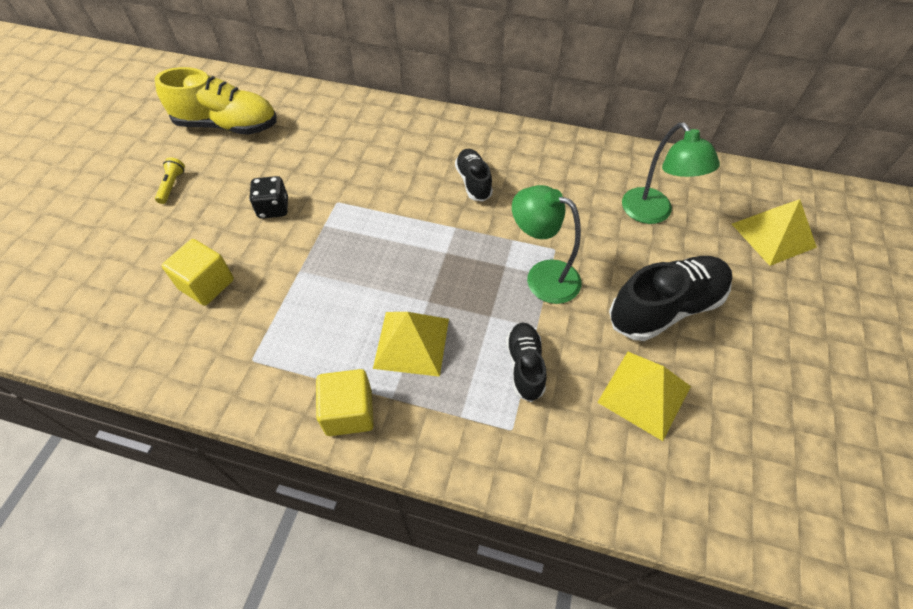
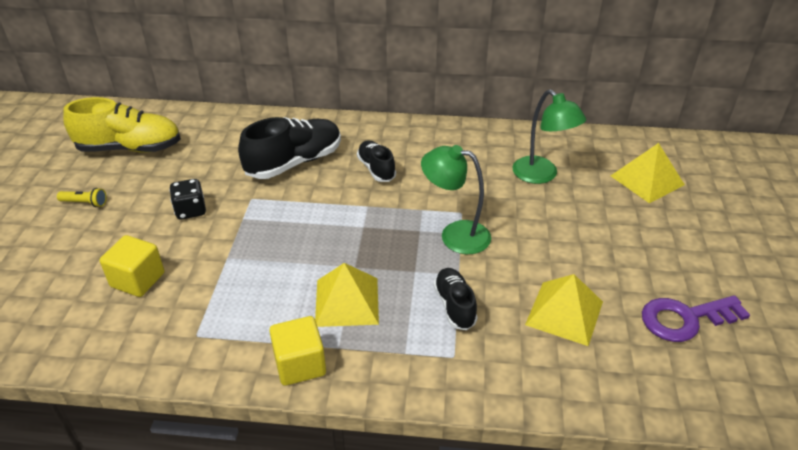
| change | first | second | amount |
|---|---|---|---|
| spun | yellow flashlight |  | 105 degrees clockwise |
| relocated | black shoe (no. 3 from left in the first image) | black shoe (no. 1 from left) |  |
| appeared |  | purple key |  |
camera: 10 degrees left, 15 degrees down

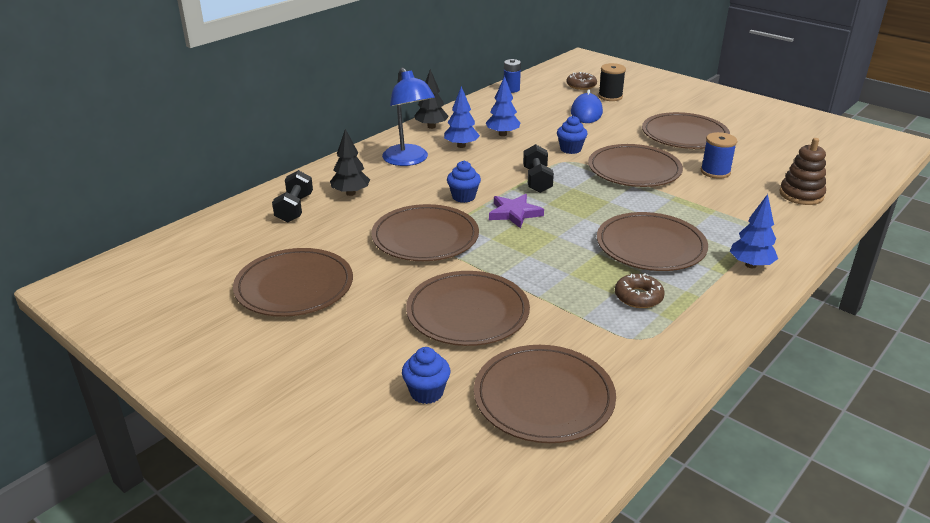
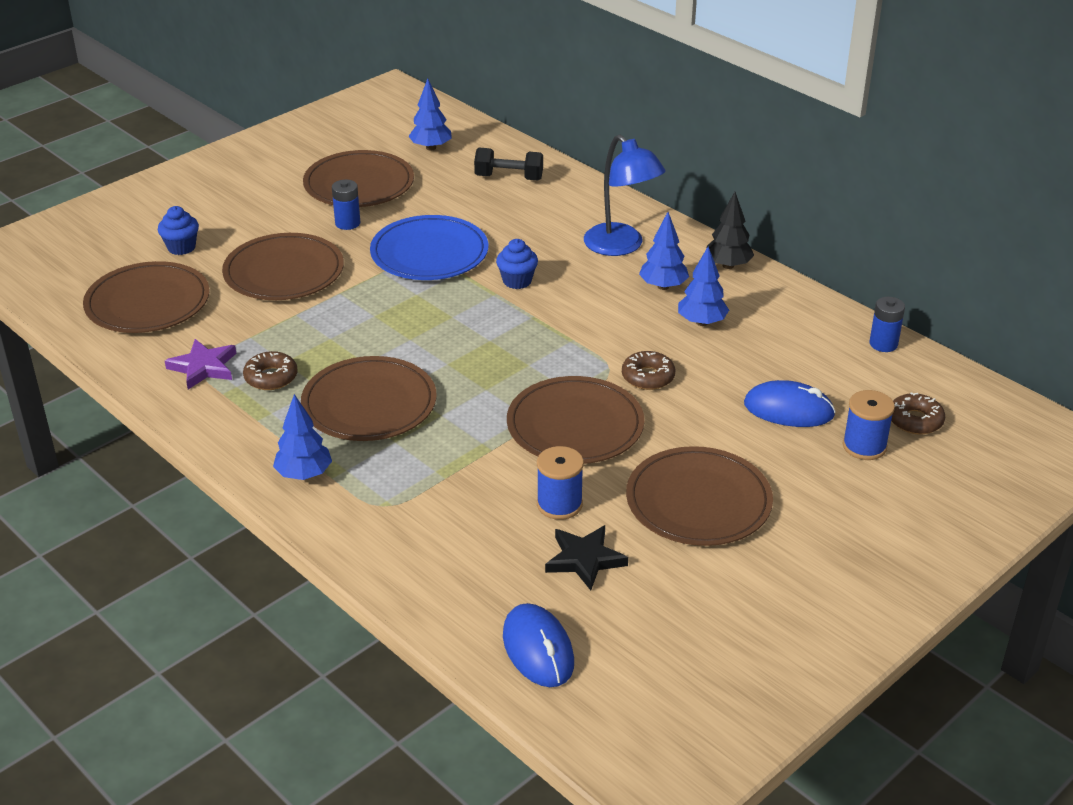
| change | first | second | amount |
|---|---|---|---|
| relocated | purple star |  |  |
| appeared |  | blue battery (no. 1 from left) |  |
| colour | brown plate (no. 2 from left) | blue plate |  |
| appeared |  | blue tree (no. 2 from left) |  |
| appeared |  | blue mouse (no. 1 from left) |  |
| appeared |  | black star |  |
| spun | blue lamp |  | 105 degrees counterclockwise |
| exchanged | blue cupcake (no. 3 from left) | brown donut (no. 2 from left) |  |
| colour | black spool | blue spool (no. 2 from left) |  |
| missing | black tree (no. 1 from left) |  |  |
| missing | black dumbbell (no. 2 from left) |  |  |
| missing | brown stacking toy |  |  |
camera: 95 degrees right, 5 degrees up

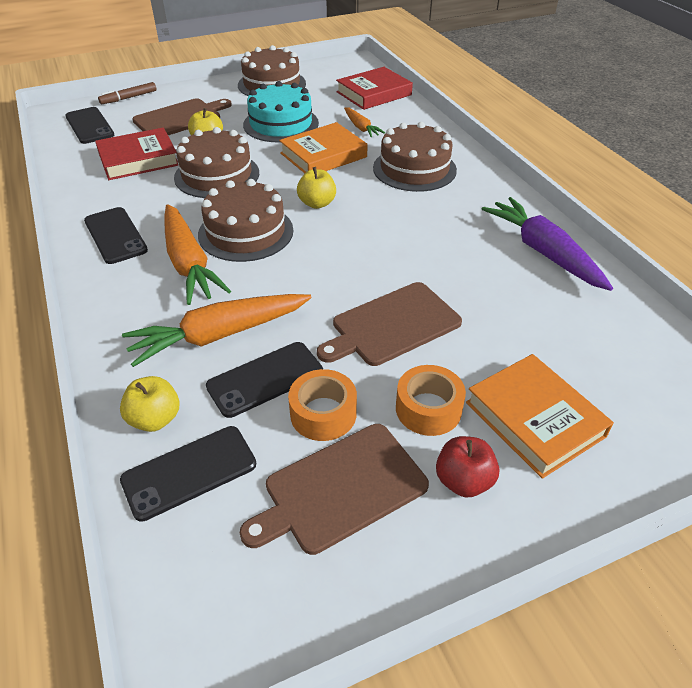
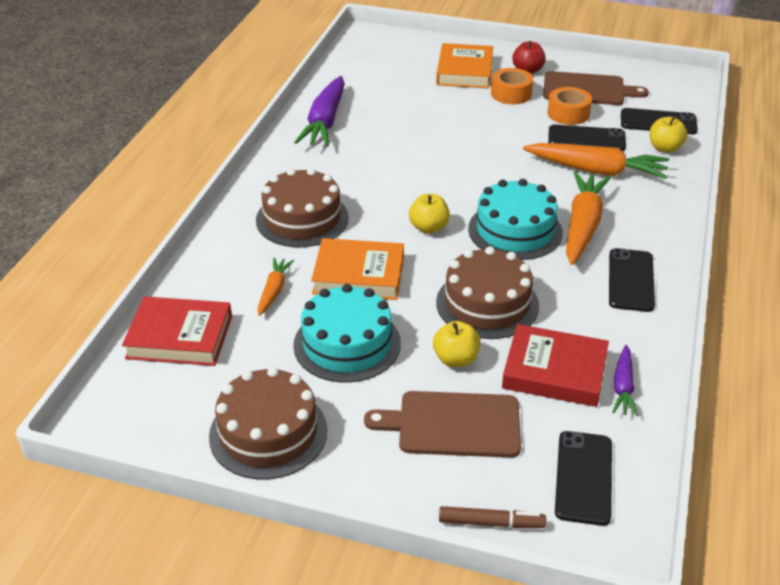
| change | first | second | amount |
|---|---|---|---|
| colour | brown cake (no. 2 from left) | turquoise cake (no. 2 from left) |  |
| appeared |  | purple carrot (no. 2 from left) |  |
| missing | brown cutting board (no. 3 from left) |  |  |
camera: 140 degrees left, 5 degrees down

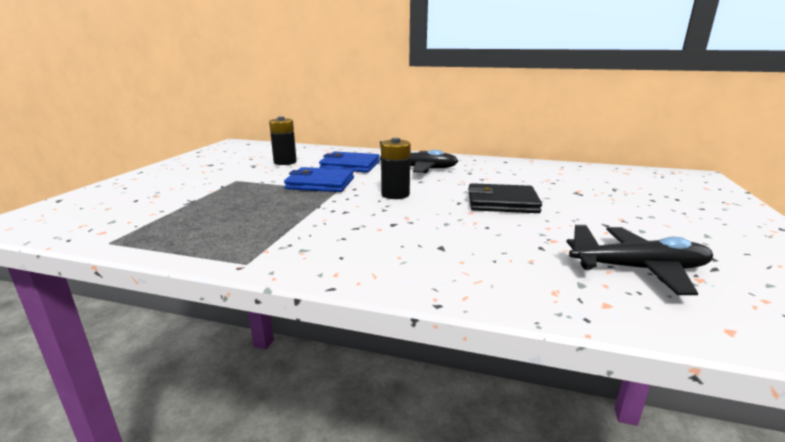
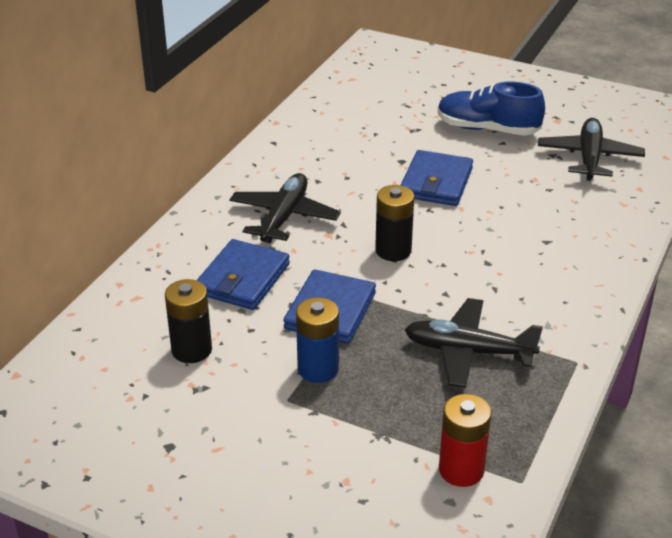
| change | first | second | amount |
|---|---|---|---|
| appeared |  | blue battery |  |
| colour | black wallet | blue wallet (no. 3 from left) |  |
| appeared |  | black plane (no. 2 from left) |  |
| appeared |  | blue shoe |  |
| appeared |  | red battery |  |
camera: 80 degrees left, 15 degrees up

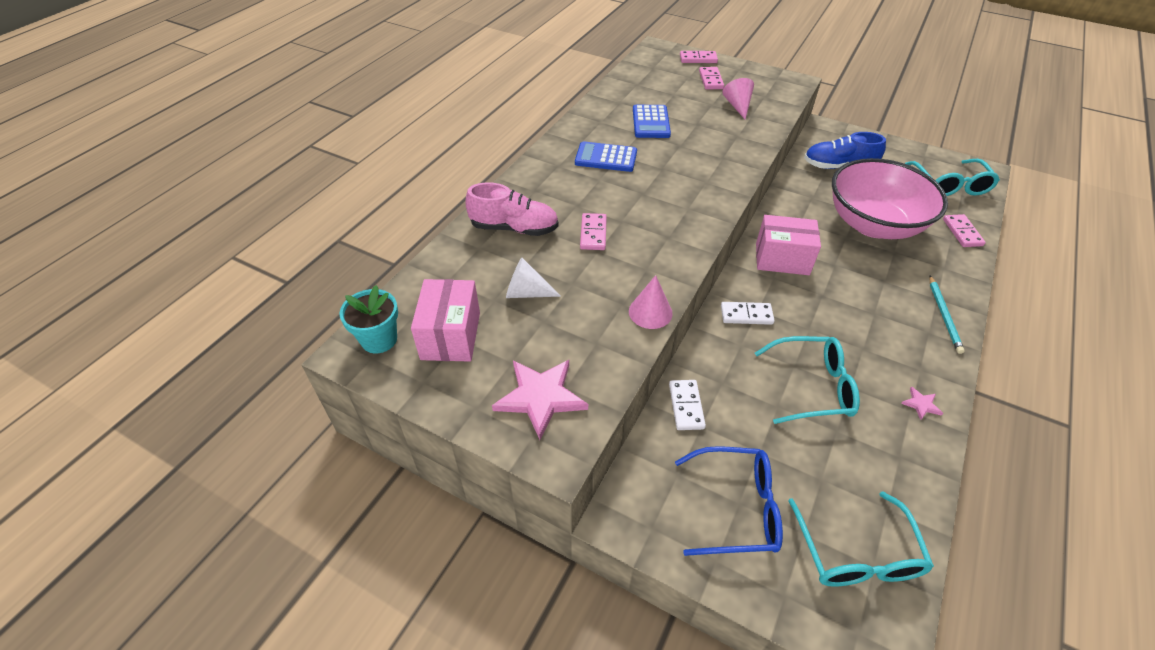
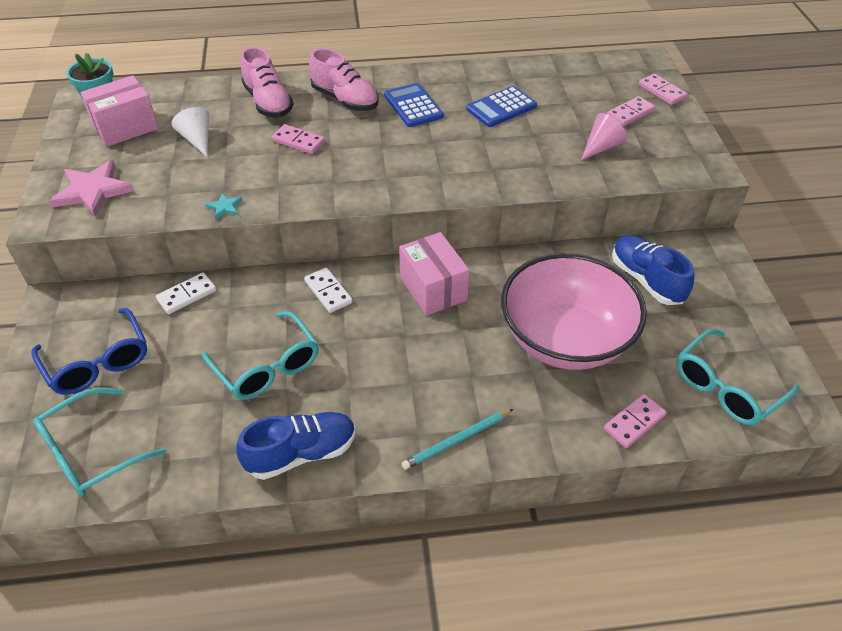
| change | first | second | amount |
|---|---|---|---|
| exchanged | pink cone (no. 1 from left) | turquoise star |  |
| exchanged | pink star (no. 2 from left) | blue shoe (no. 1 from left) |  |
| spun | pink domino (no. 1 from left) |  | 60 degrees clockwise |
| appeared |  | pink shoe (no. 2 from left) |  |
camera: 55 degrees right, 0 degrees up

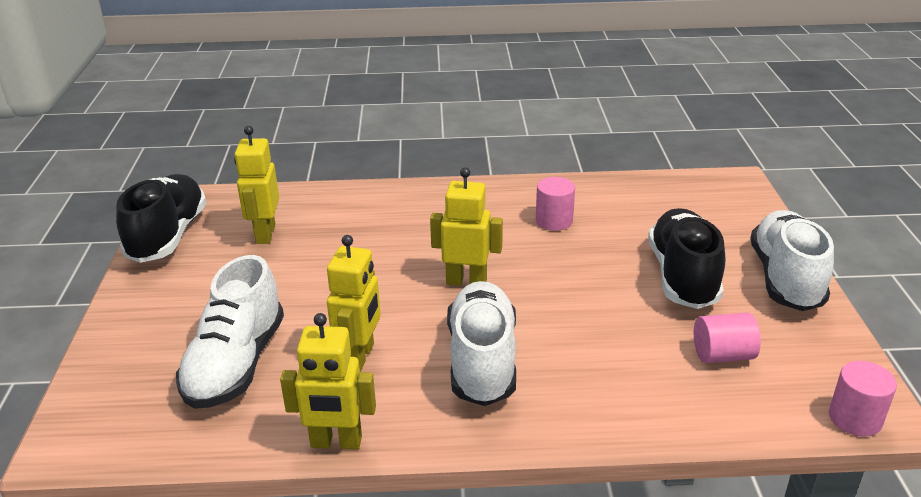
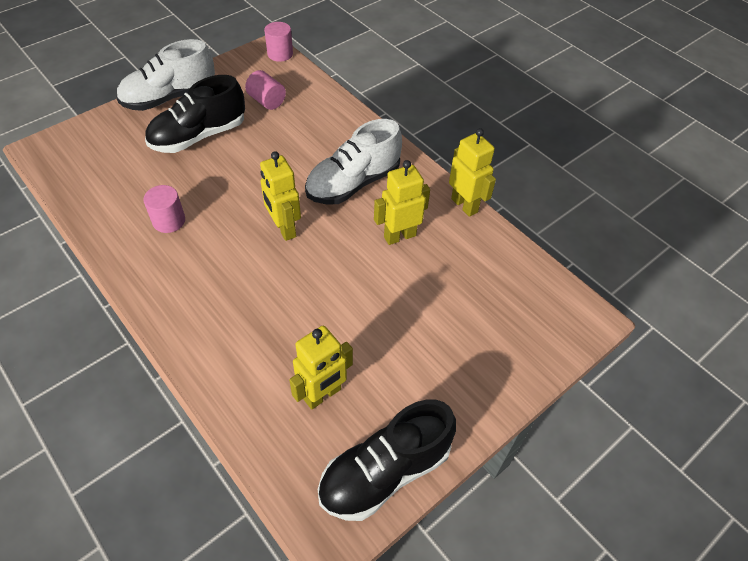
| change | first | second | amount |
|---|---|---|---|
| missing | white shoe (no. 1 from left) |  |  |
camera: 130 degrees left, 20 degrees up

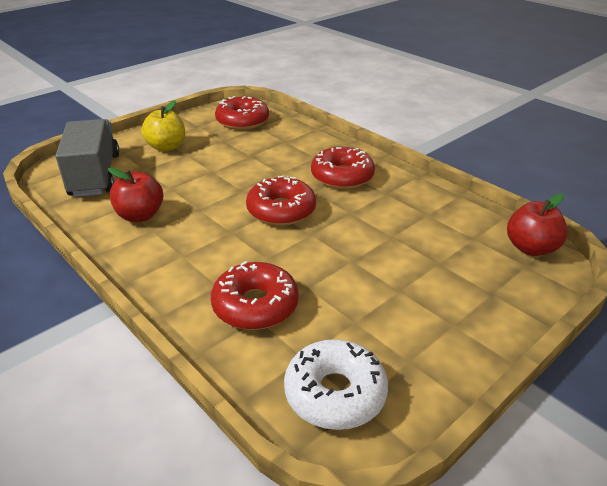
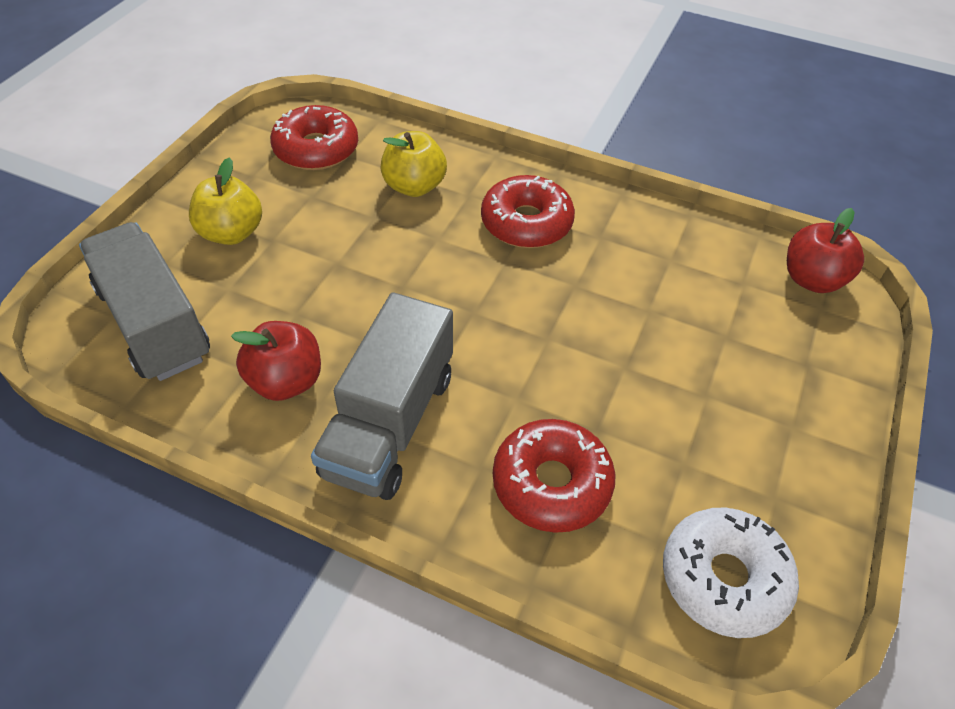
| change | first | second | amount |
|---|---|---|---|
| appeared |  | grey truck (no. 2 from left) |  |
| appeared |  | yellow apple (no. 2 from left) |  |
| missing | red donut (no. 3 from left) |  |  |
camera: 25 degrees left, 15 degrees up

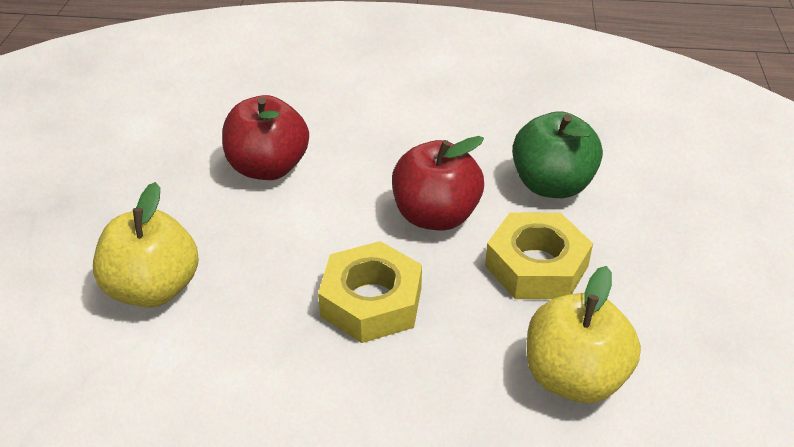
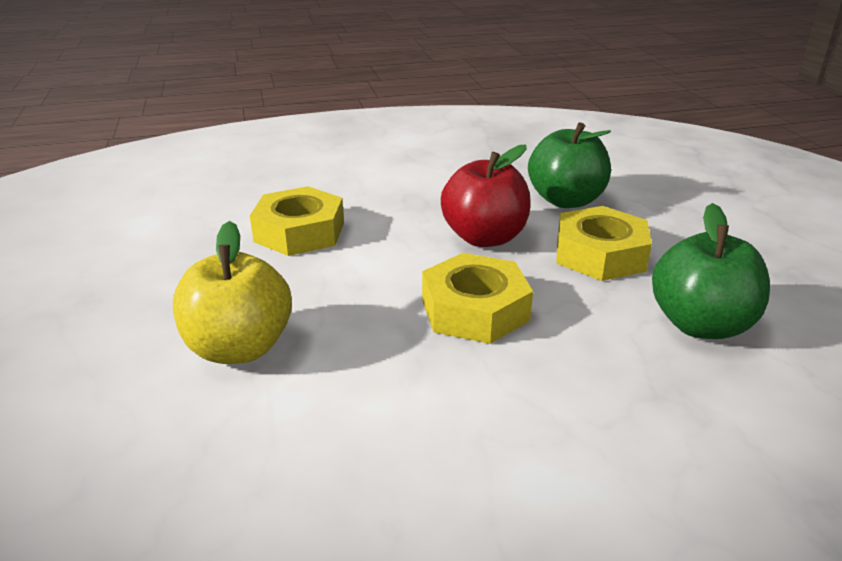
| change | first | second | amount |
|---|---|---|---|
| exchanged | red apple (no. 1 from left) | yellow nut (no. 1 from left) |  |
| colour | yellow apple (no. 2 from left) | green apple (no. 2 from left) |  |
camera: 20 degrees left, 10 degrees down

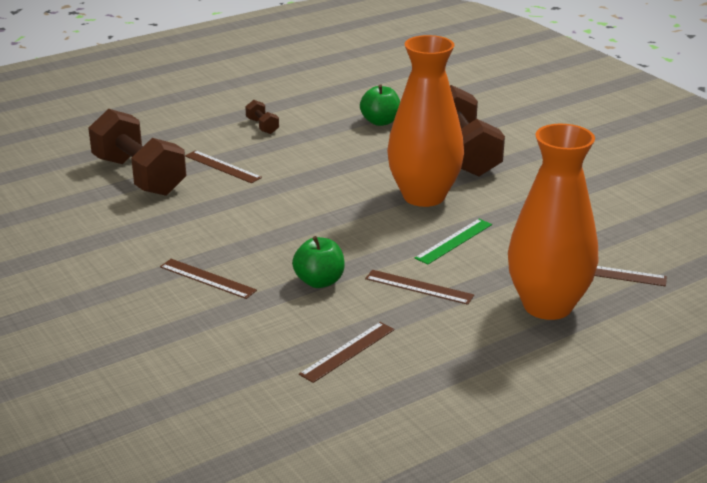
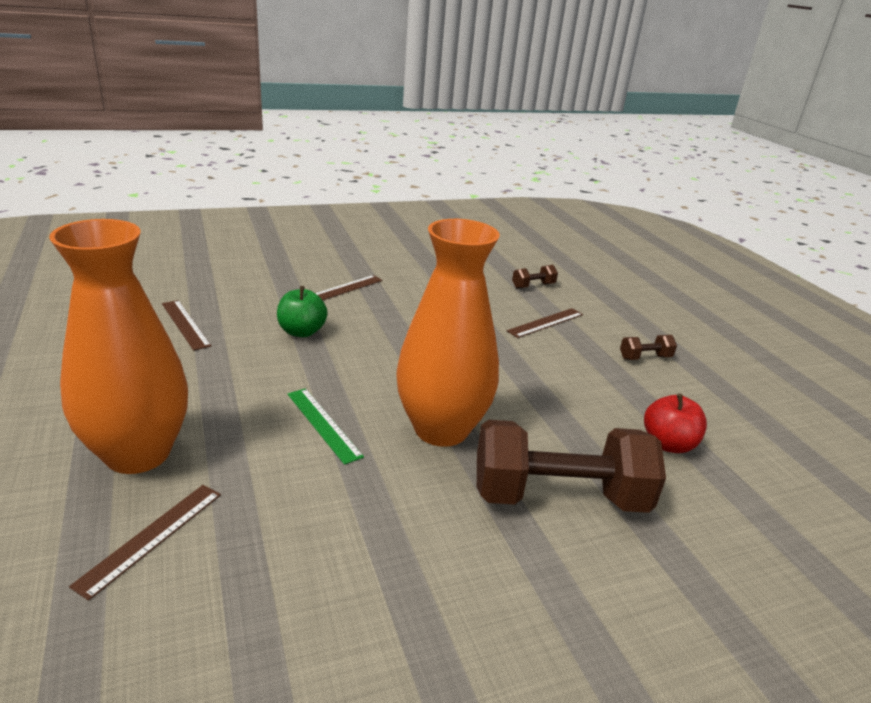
| change | first | second | amount |
|---|---|---|---|
| size | brown dumbbell (no. 1 from left) |  | x0.42 |
| colour | green apple (no. 2 from left) | red apple |  |
| missing | brown ruler (no. 4 from left) |  |  |
camera: 100 degrees right, 0 degrees up

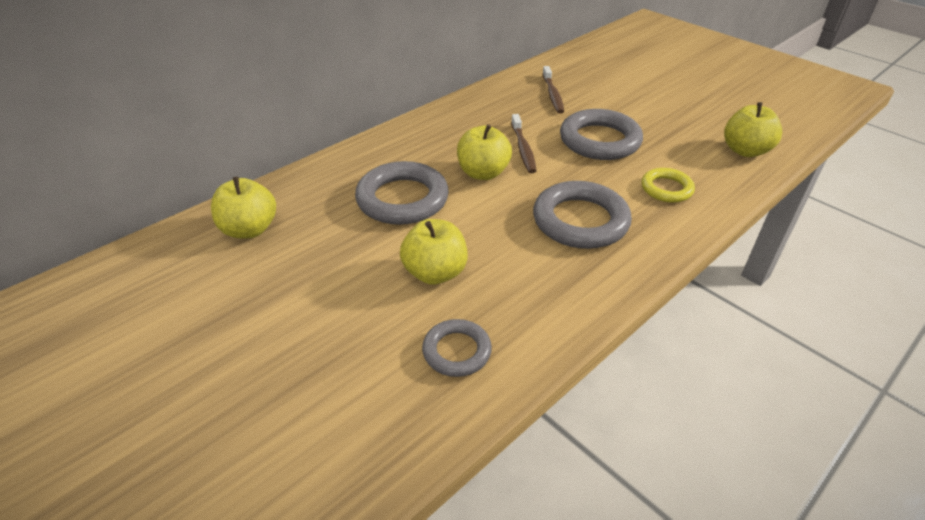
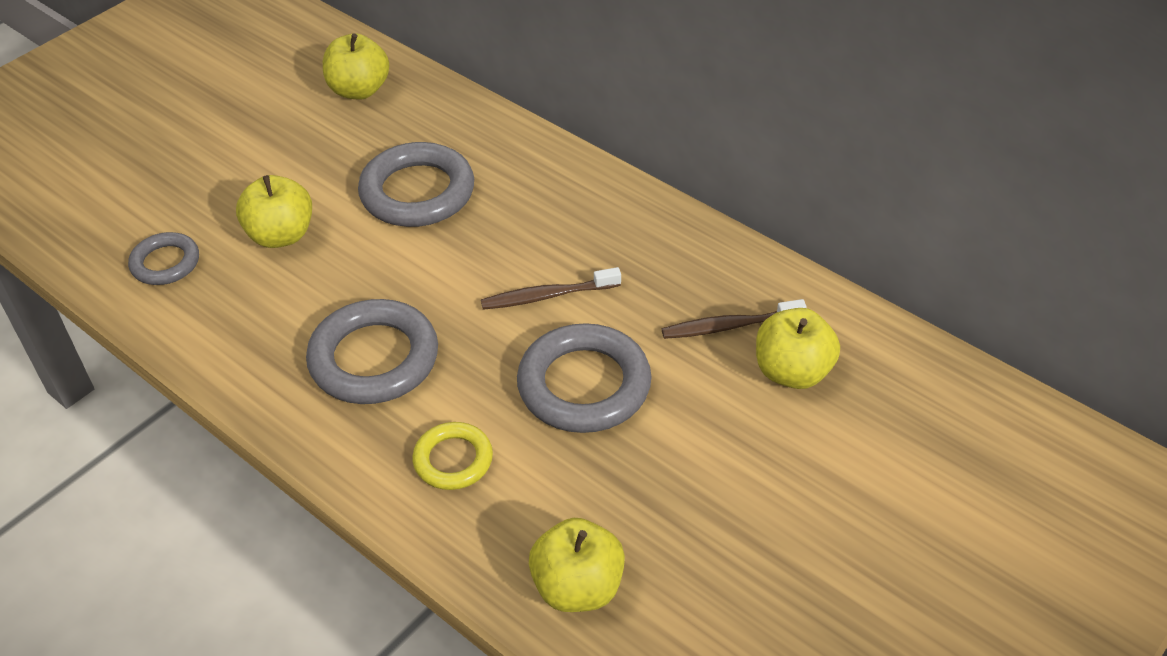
| change | first | second | amount |
|---|---|---|---|
| relocated | yellow apple (no. 3 from left in the first image) | yellow apple (no. 4 from left) |  |
camera: 85 degrees right, 5 degrees up

